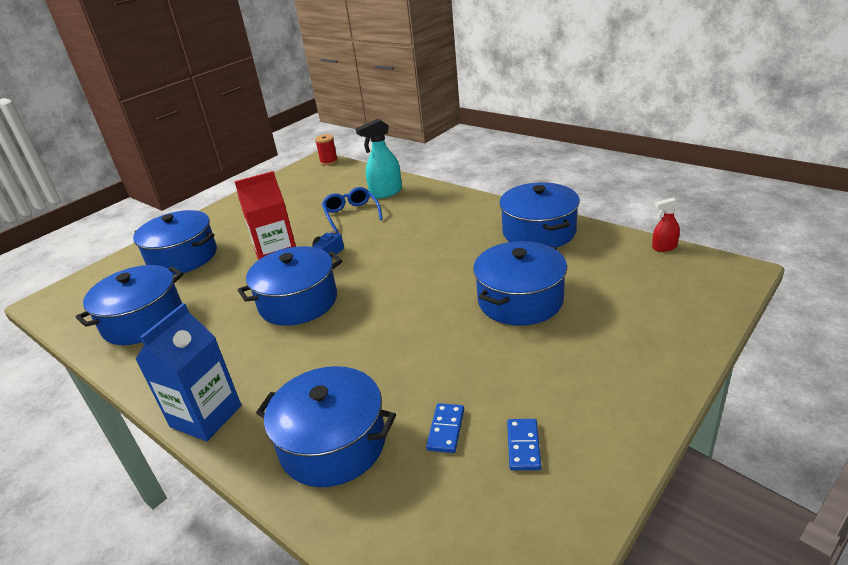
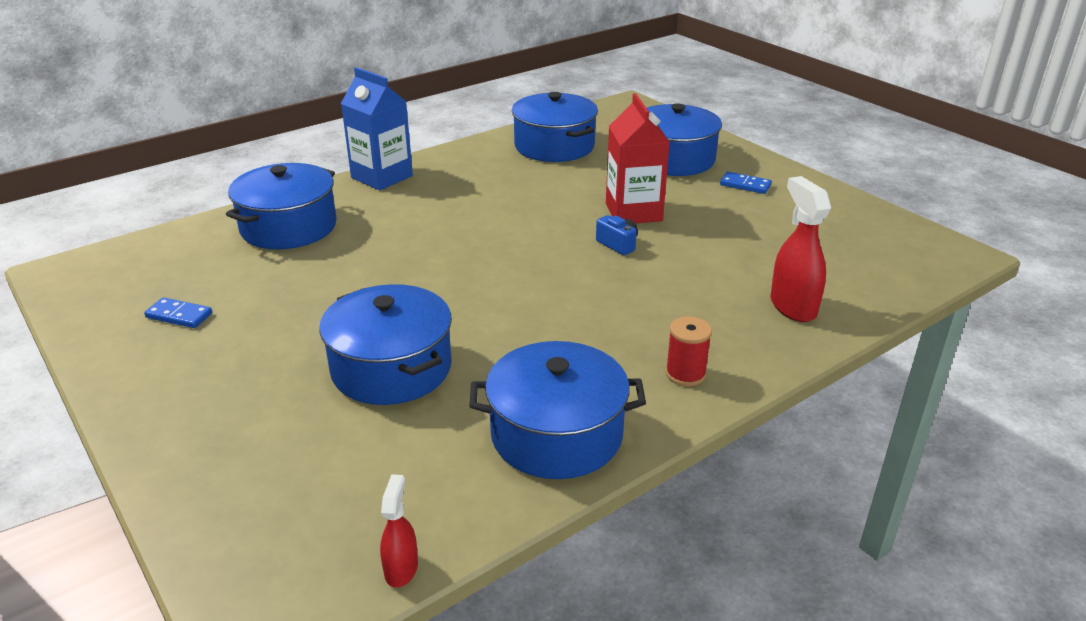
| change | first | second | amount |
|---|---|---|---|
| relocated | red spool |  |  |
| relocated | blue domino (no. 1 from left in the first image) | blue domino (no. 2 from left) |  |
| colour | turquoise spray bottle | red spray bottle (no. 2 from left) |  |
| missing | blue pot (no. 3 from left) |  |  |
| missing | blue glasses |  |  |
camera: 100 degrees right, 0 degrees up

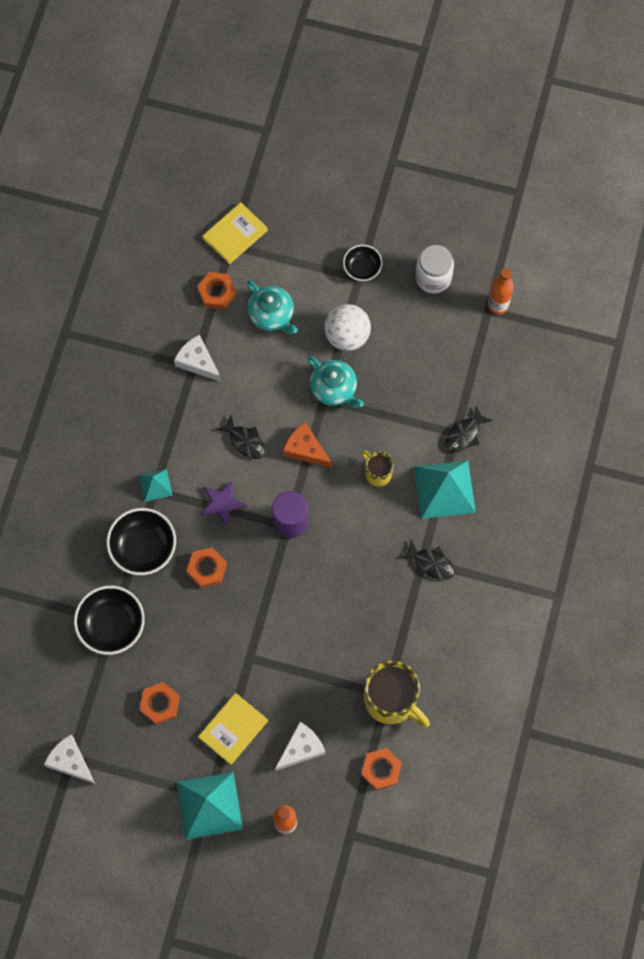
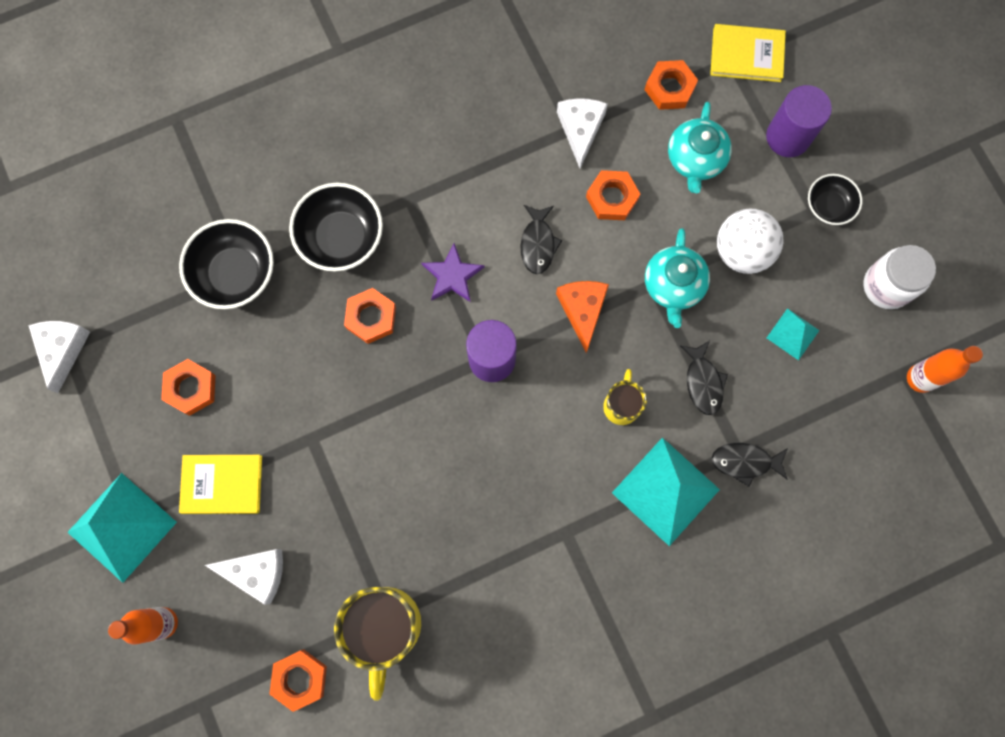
| change | first | second | amount |
|---|---|---|---|
| appeared |  | orange nut (no. 4 from left) |  |
| relocated | black fish (no. 2 from left) |  |  |
| appeared |  | purple cylinder (no. 2 from left) |  |
| relocated | turquoise pyramid (no. 1 from left in the first image) | turquoise pyramid (no. 3 from left) |  |
camera: 50 degrees right, 5 degrees up

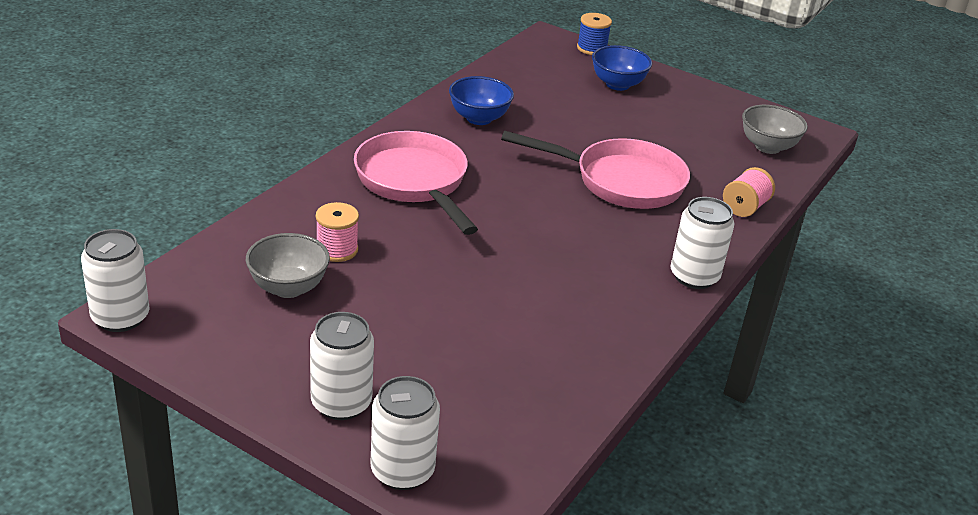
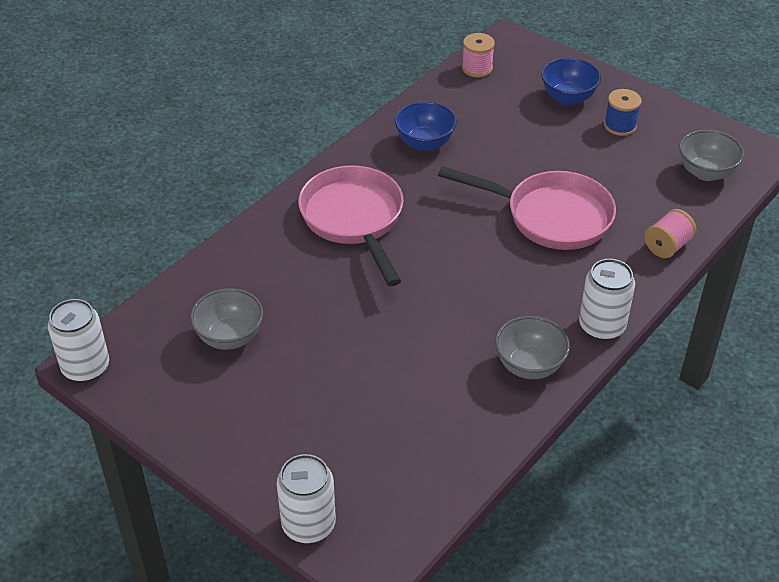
| change | first | second | amount |
|---|---|---|---|
| relocated | pink spool (no. 1 from left) |  |  |
| appeared |  | grey bowl (no. 2 from left) |  |
| relocated | blue spool |  |  |
| missing | white can (no. 2 from left) |  |  |
camera: 10 degrees right, 10 degrees up

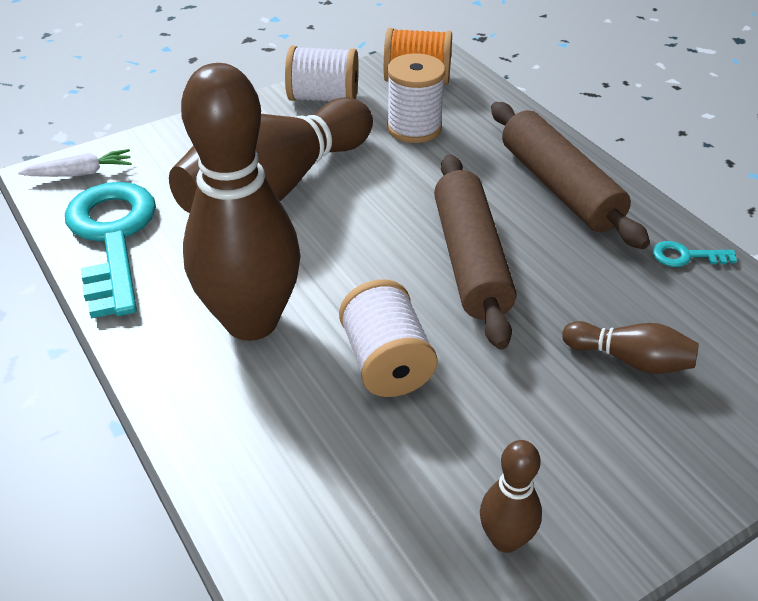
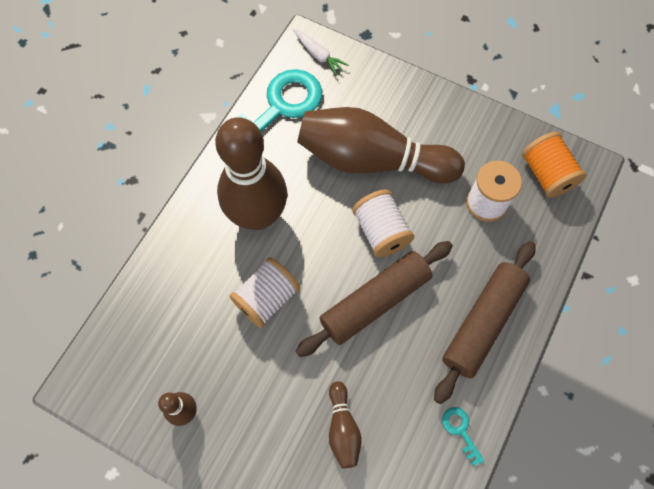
| change | first | second | amount |
|---|---|---|---|
| relocated | white spool (no. 1 from left in the first image) | white spool (no. 2 from left) |  |
camera: 60 degrees right, 25 degrees up

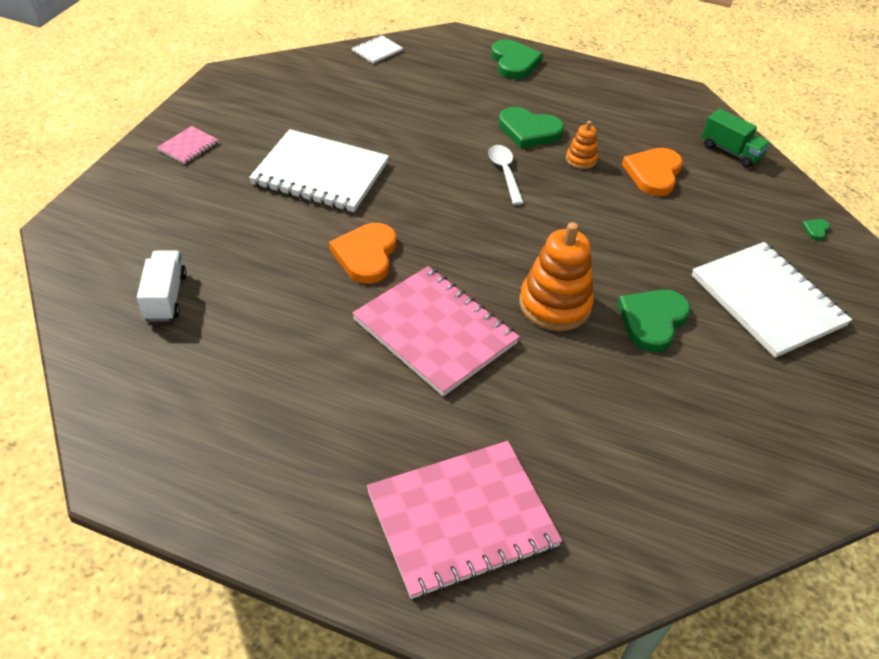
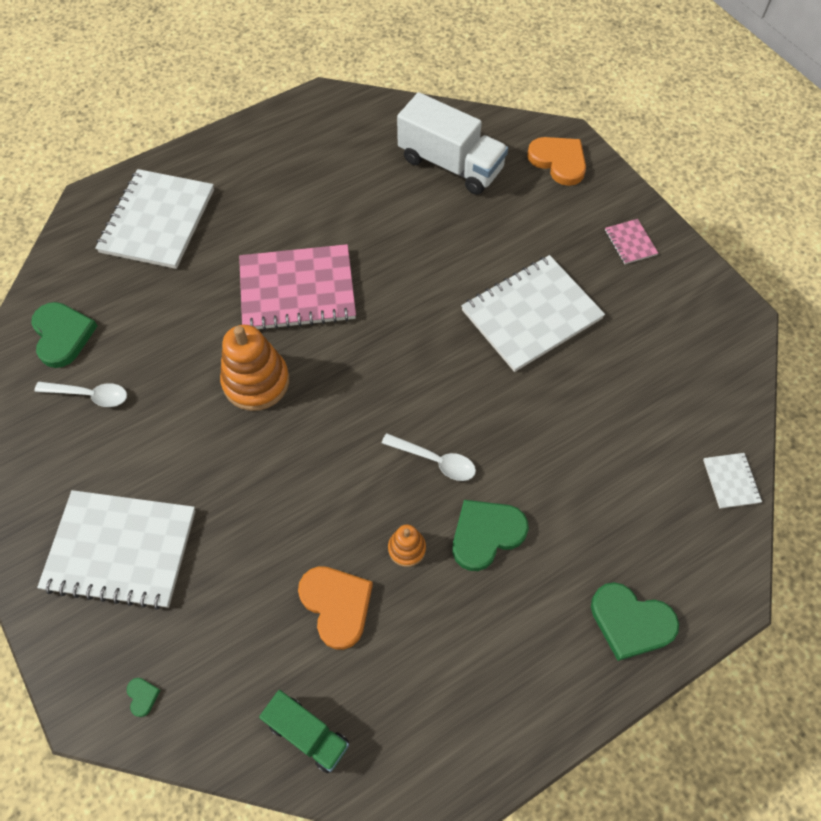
| change | first | second | amount |
|---|---|---|---|
| relocated | green heart (no. 3 from left in the first image) | green heart (no. 1 from left) |  |
| appeared |  | white spoon (no. 1 from left) |  |
| colour | pink notebook (no. 3 from left) | white notebook (no. 2 from left) |  |
| spun | green truck |  | 135 degrees counterclockwise |
| size | white truck |  | x1.73 |
| relocated | orange heart (no. 1 from left in the first image) | orange heart (no. 2 from left) |  |
camera: 130 degrees right, 15 degrees up

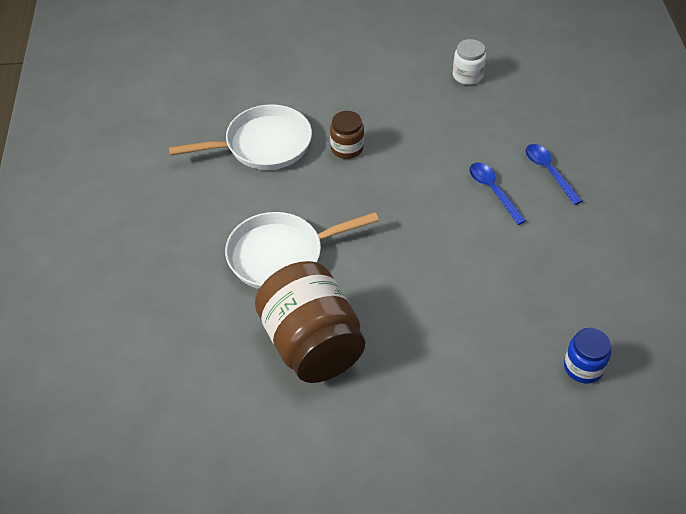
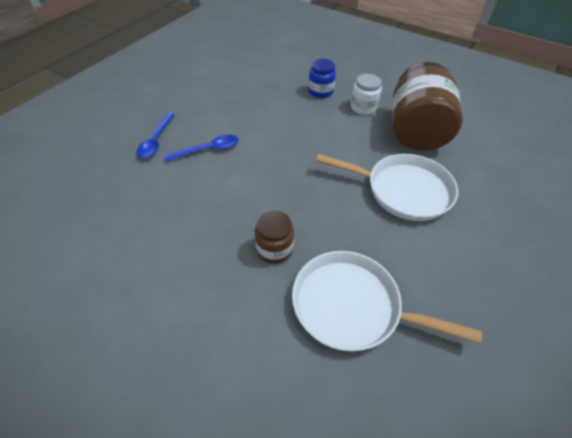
| change | first | second | amount |
|---|---|---|---|
| spun | blue spoon (no. 1 from left in the first image) | blue spoon (no. 2 from left) | 120 degrees counterclockwise |
| relocated | blue jar |  |  |
| relocated | white jar |  |  |
camera: 145 degrees left, 0 degrees up

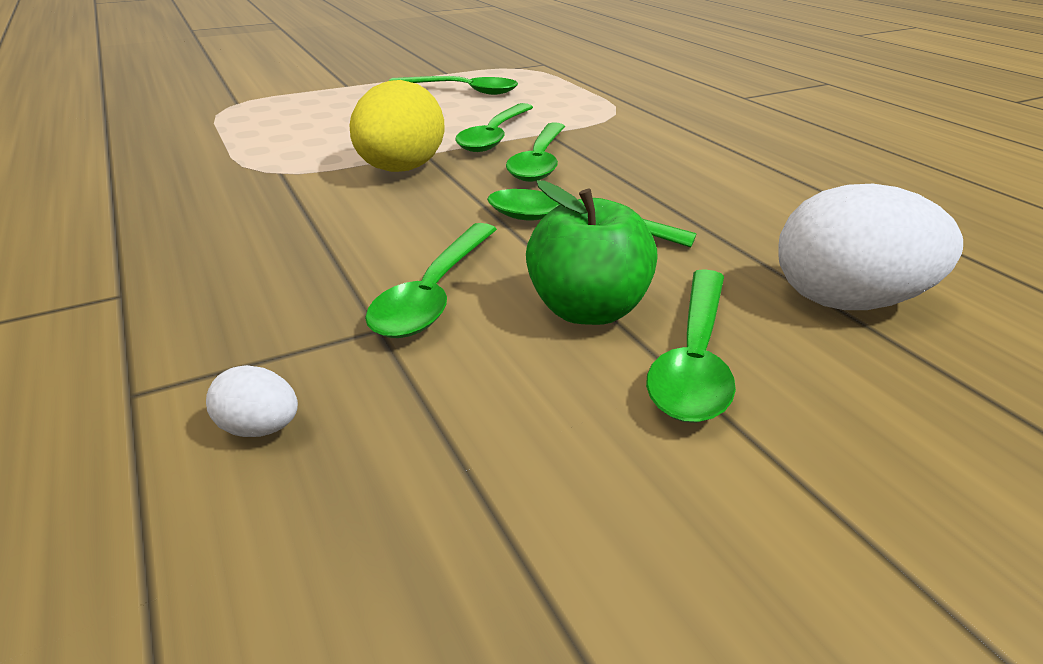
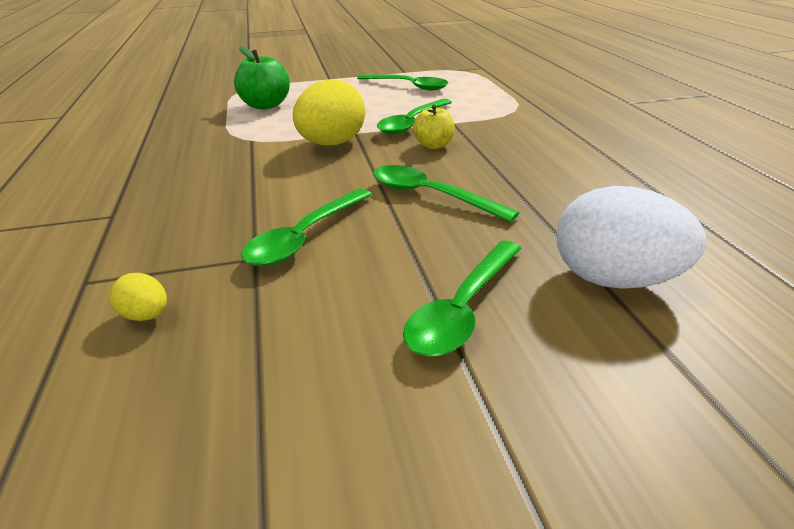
| change | first | second | amount |
|---|---|---|---|
| colour | white egg (no. 1 from left) | yellow egg (no. 1 from left) |  |
| relocated | green apple |  |  |
| exchanged | green spoon (no. 4 from left) | yellow apple |  |
camera: 15 degrees right, 0 degrees up

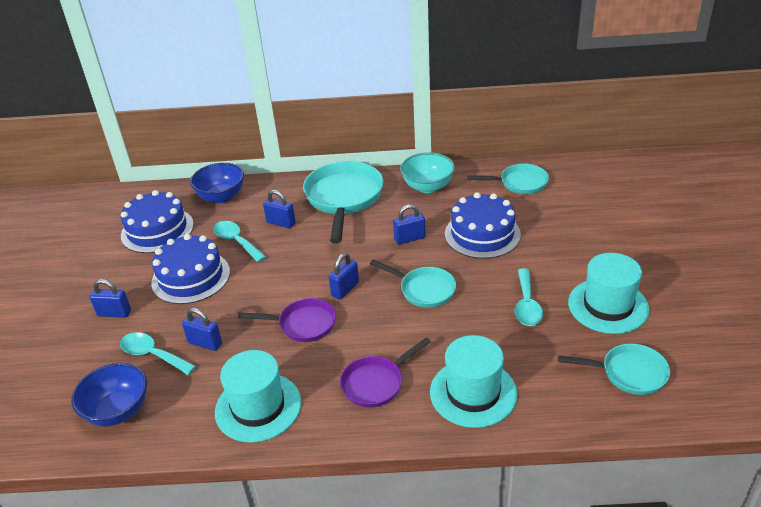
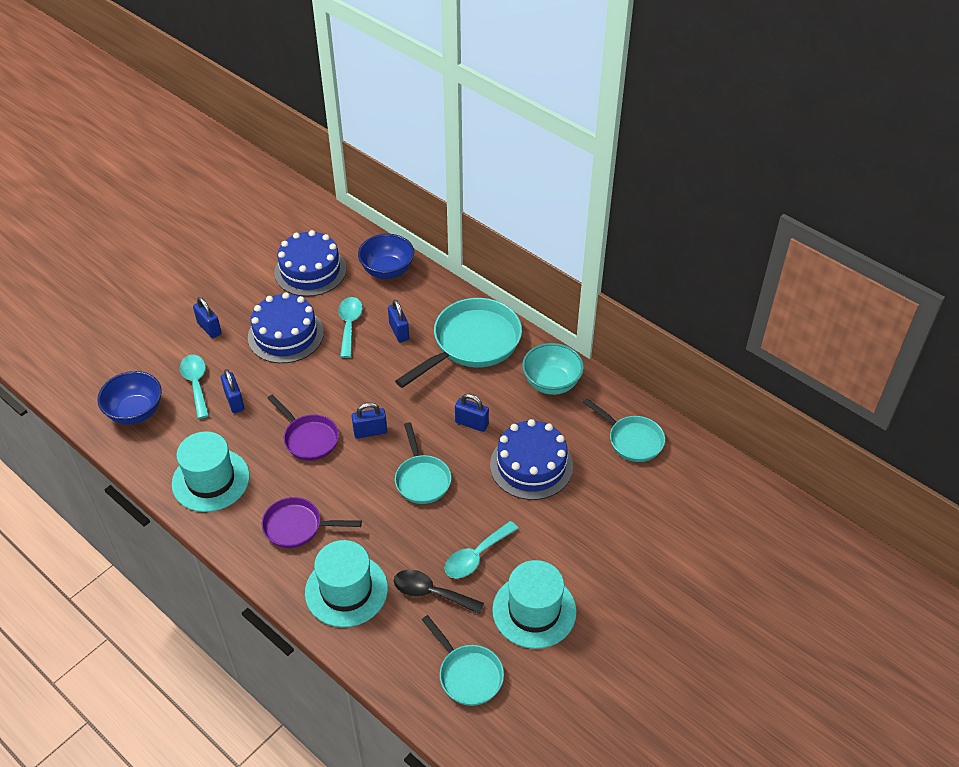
| change | first | second | amount |
|---|---|---|---|
| appeared |  | black spoon |  |
camera: 40 degrees right, 10 degrees up

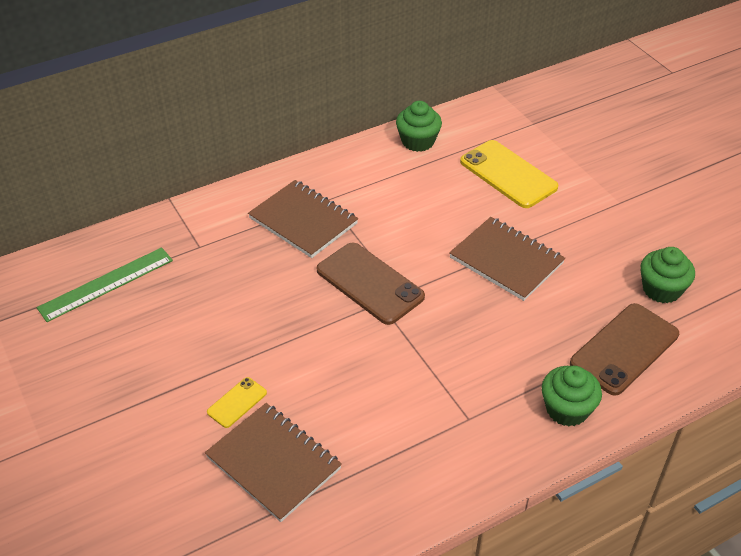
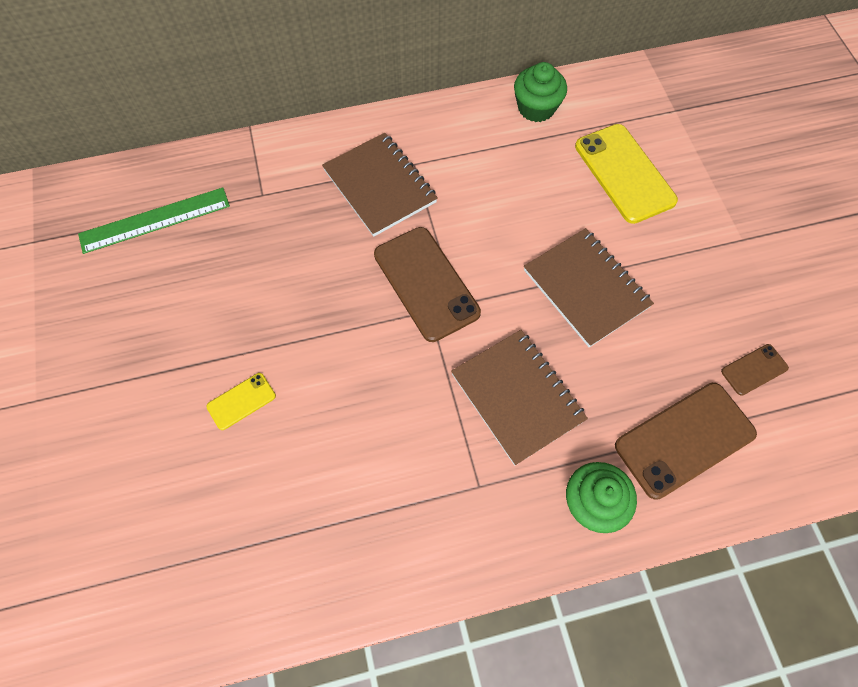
| change | first | second | amount |
|---|---|---|---|
| relocated | brown notebook (no. 1 from left in the first image) | brown notebook (no. 2 from left) |  |
| exchanged | green cupcake (no. 3 from left) | brown phone (no. 3 from left) |  |
camera: 15 degrees right, 20 degrees up

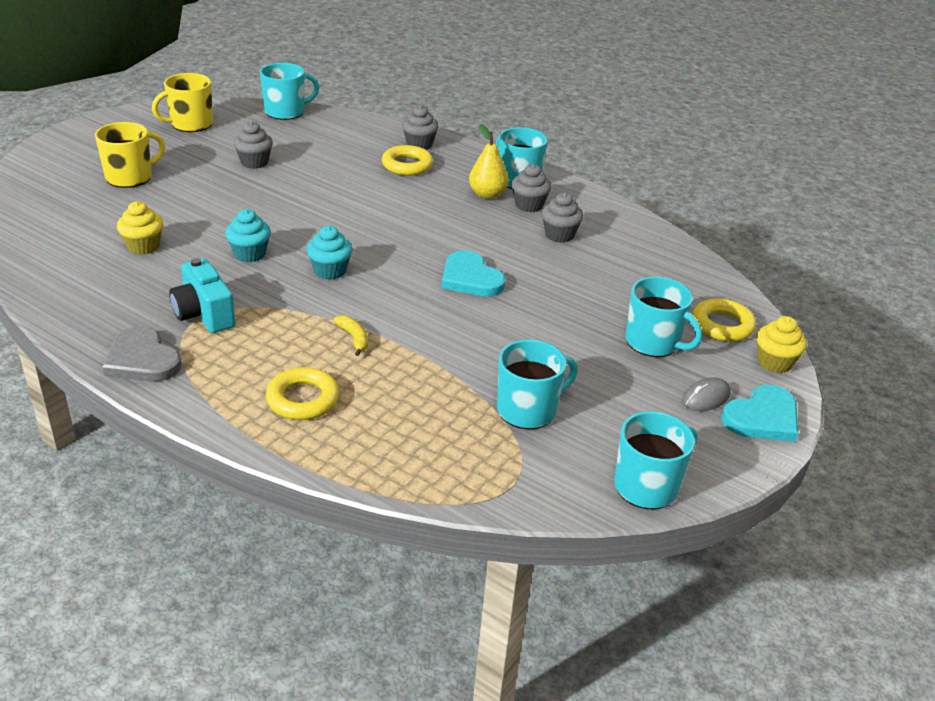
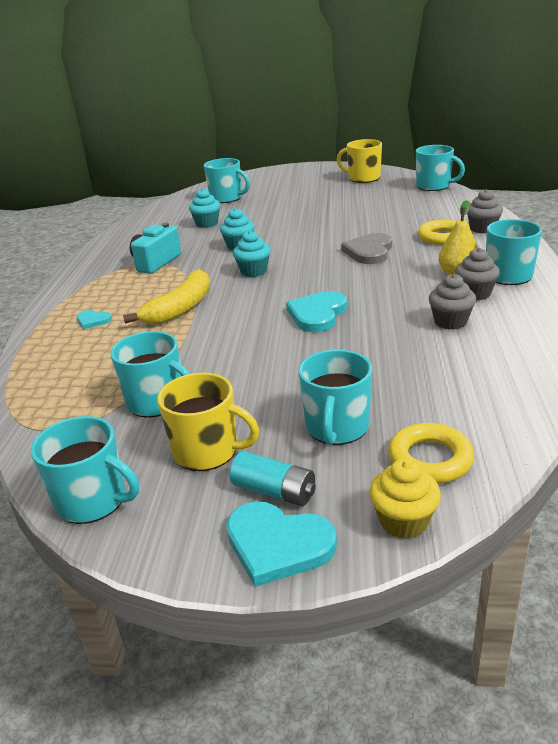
| change | first | second | amount |
|---|---|---|---|
| exchanged | yellow ring (no. 1 from left) | turquoise heart (no. 1 from left) |  |
| size | yellow banana |  | x2.11 |
| relocated | yellow mug (no. 1 from left) |  |  |
| colour | yellow cupcake (no. 1 from left) | turquoise cupcake (no. 1 from left) |  |
| appeared |  | turquoise mug (no. 3 from left) |  |
| exchanged | grey mouse | turquoise battery |  |
| relocated | grey heart |  |  |
| missing | grey cupcake (no. 1 from left) |  |  |
camera: 65 degrees right, 5 degrees down

